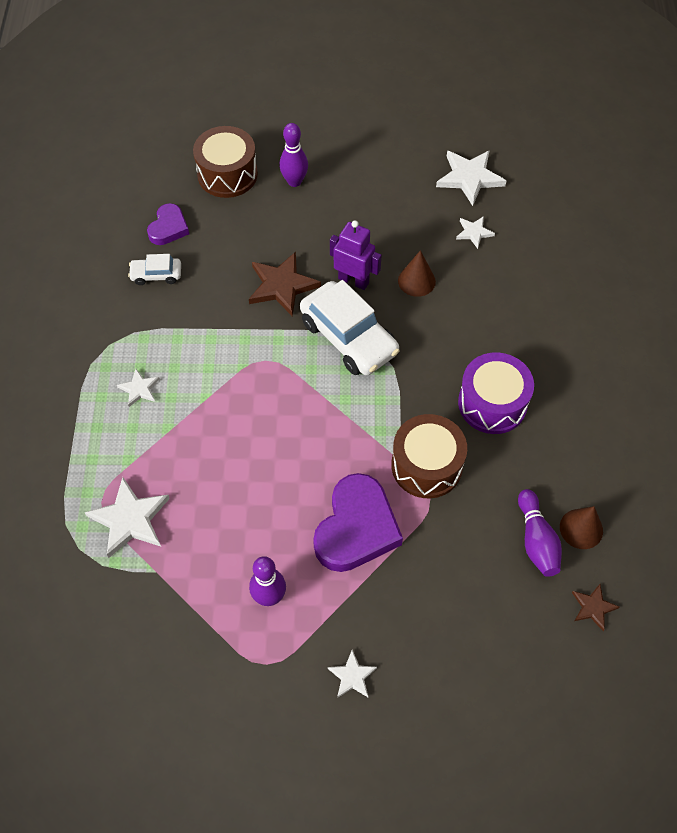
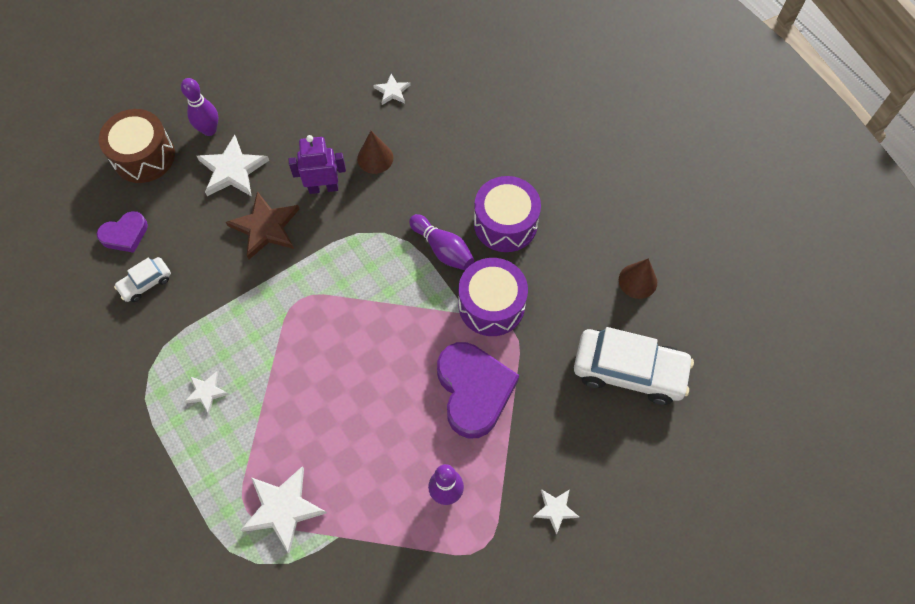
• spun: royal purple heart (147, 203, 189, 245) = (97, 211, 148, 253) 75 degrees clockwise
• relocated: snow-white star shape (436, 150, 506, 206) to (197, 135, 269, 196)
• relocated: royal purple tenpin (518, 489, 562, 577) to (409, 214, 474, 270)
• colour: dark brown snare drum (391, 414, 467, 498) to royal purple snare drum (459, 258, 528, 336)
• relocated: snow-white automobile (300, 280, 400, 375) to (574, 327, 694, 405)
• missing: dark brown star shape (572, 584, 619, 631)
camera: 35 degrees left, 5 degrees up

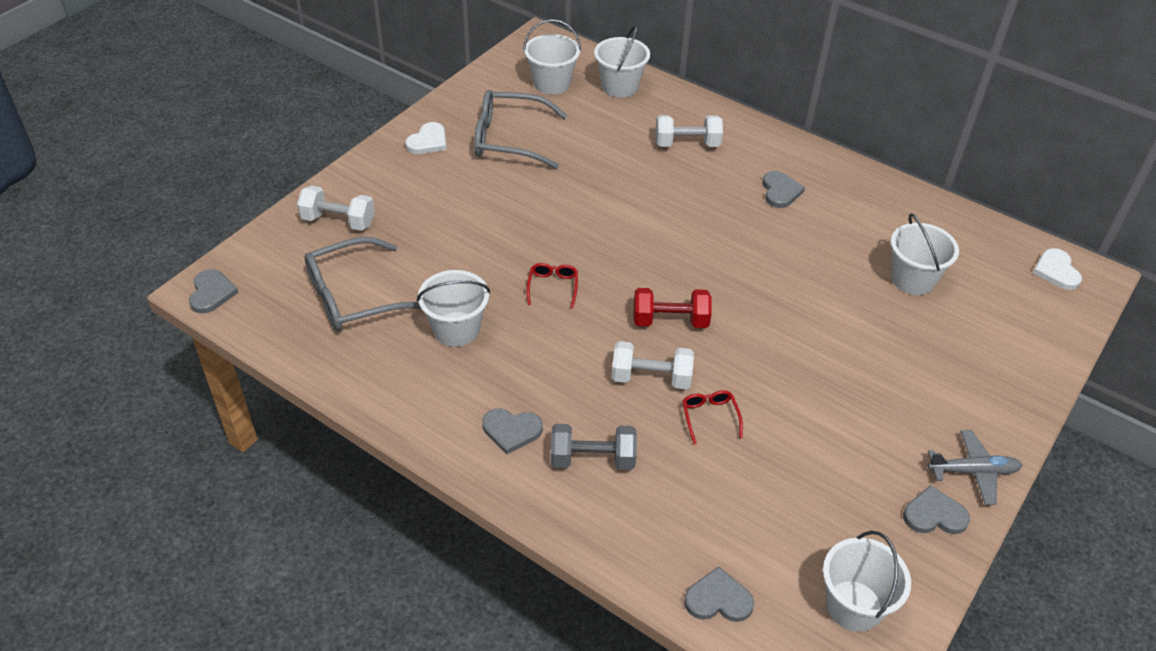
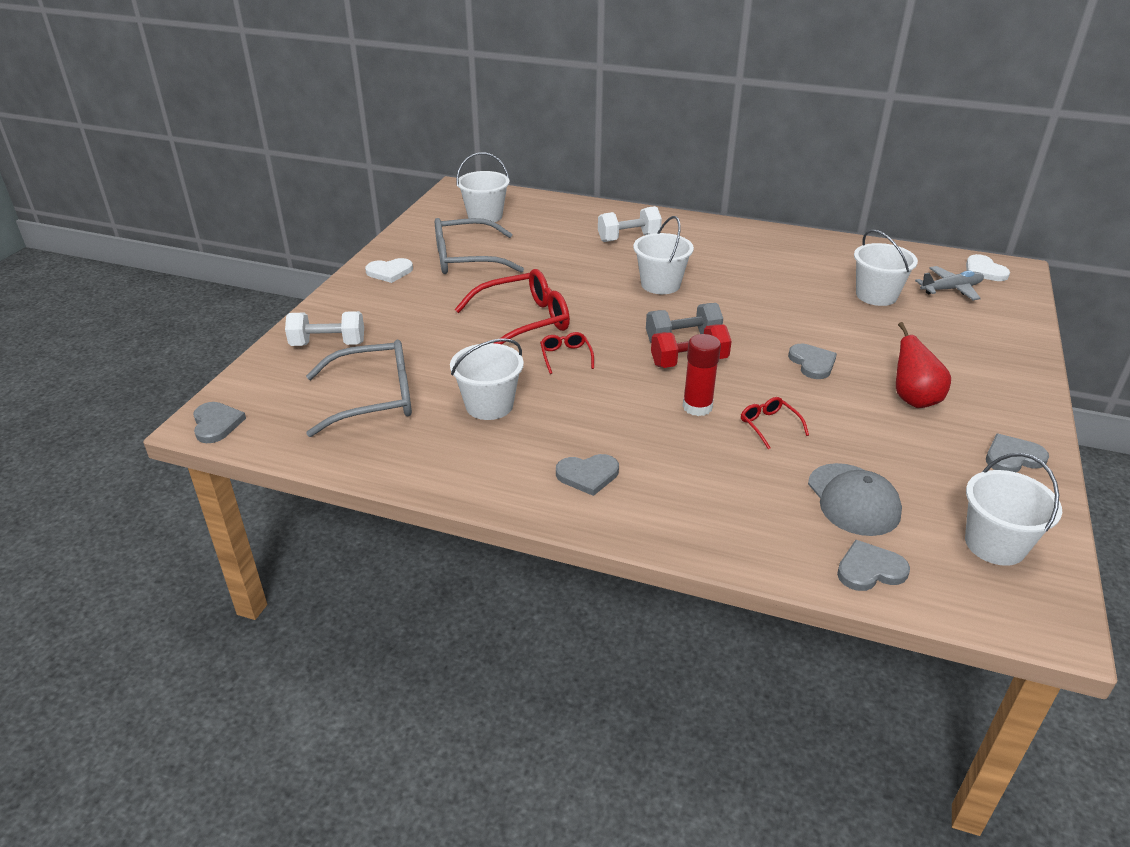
• spun: gray glasses (305, 237, 421, 331) = (306, 340, 412, 437) 150 degrees counterclockwise
• spun: snow-white heart (405, 122, 446, 154) = (365, 258, 413, 283) 60 degrees clockwise
• appeared: crimson glasses (454, 269, 570, 344)
• relocated: snow-white bucket (594, 26, 650, 97) to (633, 216, 694, 294)
• relocated: gray free weight (551, 424, 637, 470) to (646, 303, 723, 342)
• exchanged: snow-white free weight (612, 341, 694, 389) to crimson glue (683, 334, 721, 416)
• relocated: gray heart (762, 171, 805, 208) to (788, 344, 837, 379)
• appeared: gray peaked cap (808, 463, 902, 536)
• appeared: crimson toy pear (896, 322, 951, 408)
• relocated: gray plane (928, 430, 1022, 505) to (915, 266, 984, 300)
camera: 15 degrees left, 10 degrees down

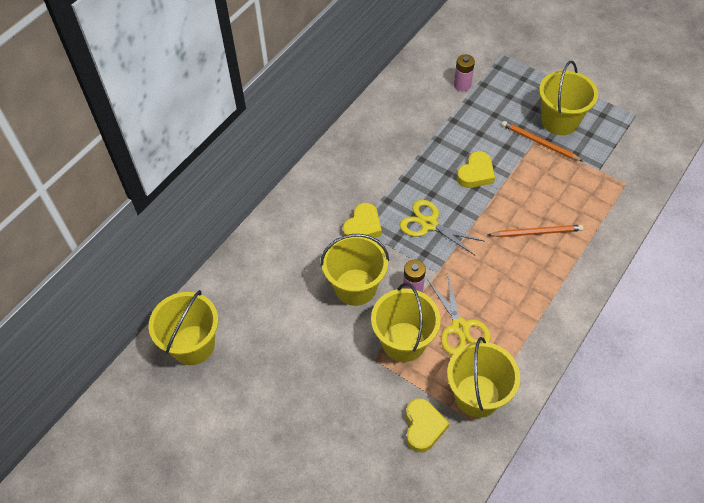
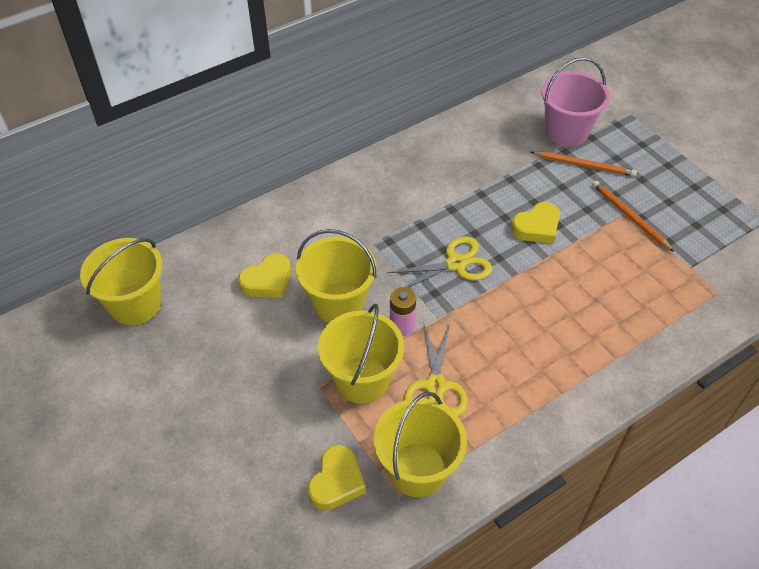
• relocated: bright yellow heart (343, 203, 382, 238) to (238, 253, 291, 298)
• spun: bright yellow shears (400, 200, 485, 256) = (387, 236, 492, 288) 105 degrees clockwise
• relocated: bright orange lead pencil (488, 225, 584, 237) to (531, 151, 637, 177)
• exchanged: pink power cell (454, 54, 475, 91) to pink bucket (542, 57, 610, 147)
• missing: bright yellow bucket (539, 61, 598, 135)
camera: 20 degrees right, 5 degrees down

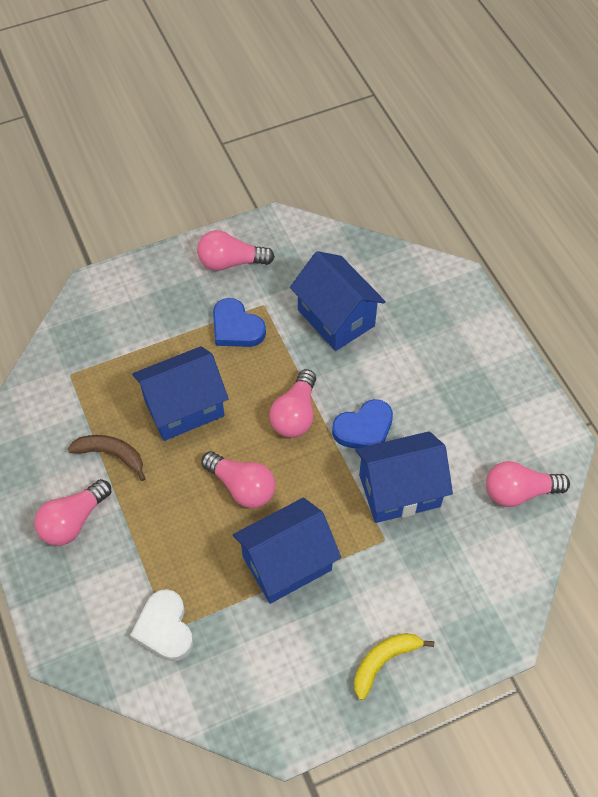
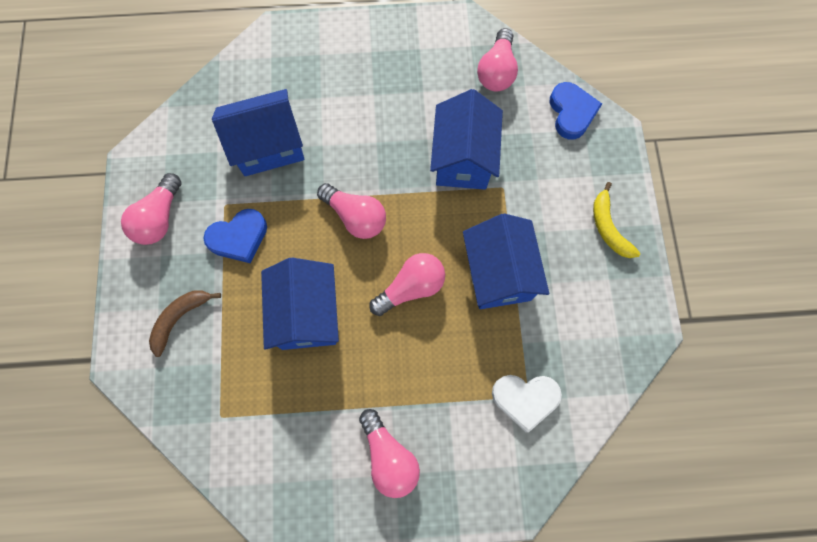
• relocated: dark brown banana fruit (68, 435, 146, 481) to (149, 290, 221, 357)
• relocated: royal blue heart (332, 399, 393, 449) to (550, 82, 602, 140)
camera: 70 degrees left, 15 degrees up

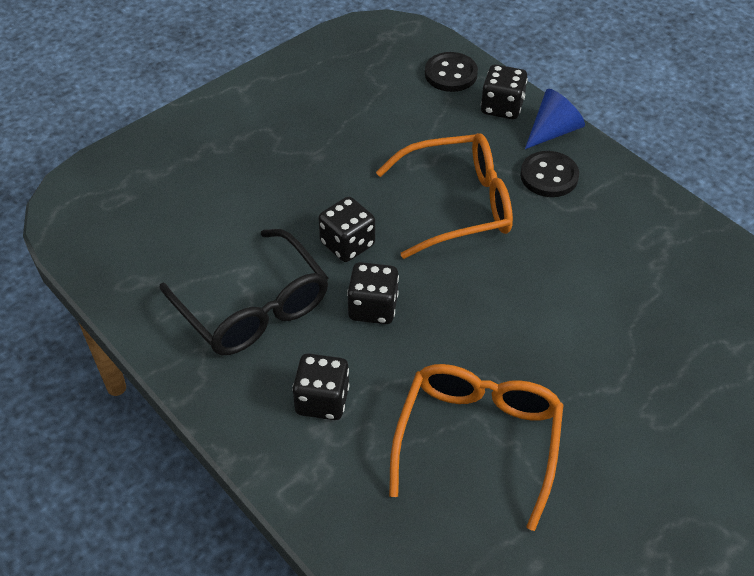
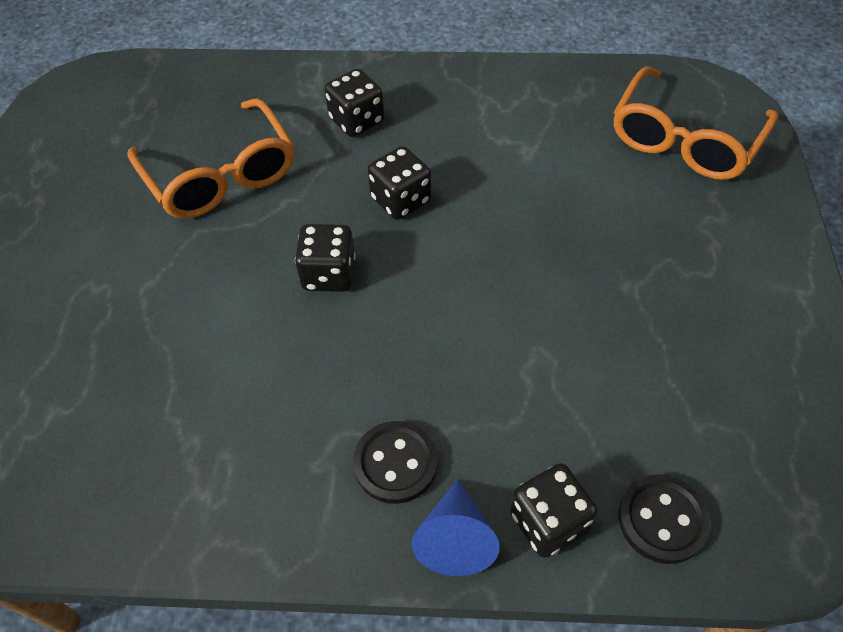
• relocated: black dice (318, 197, 375, 262) to (295, 224, 356, 292)
• relocated: bright orange glasses (376, 133, 513, 259) to (614, 66, 778, 180)
• missing: black glasses (159, 229, 328, 355)
camera: 135 degrees right, 5 degrees up

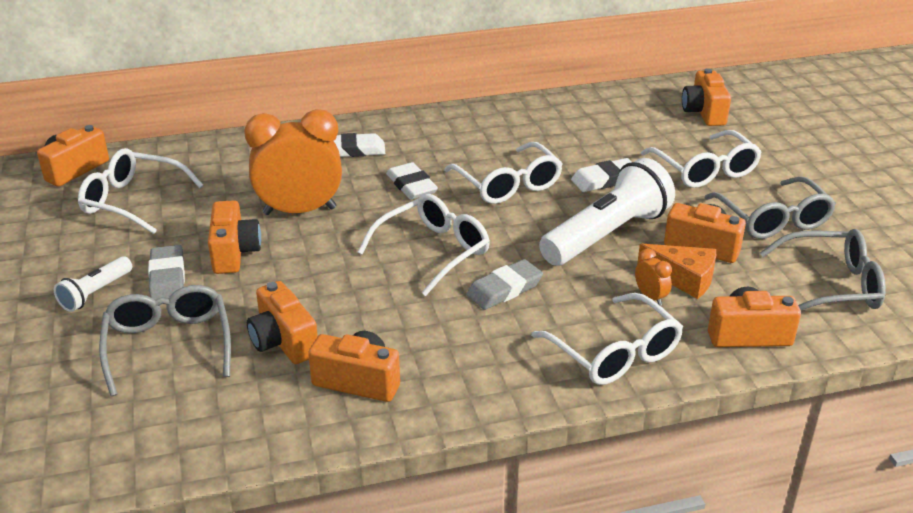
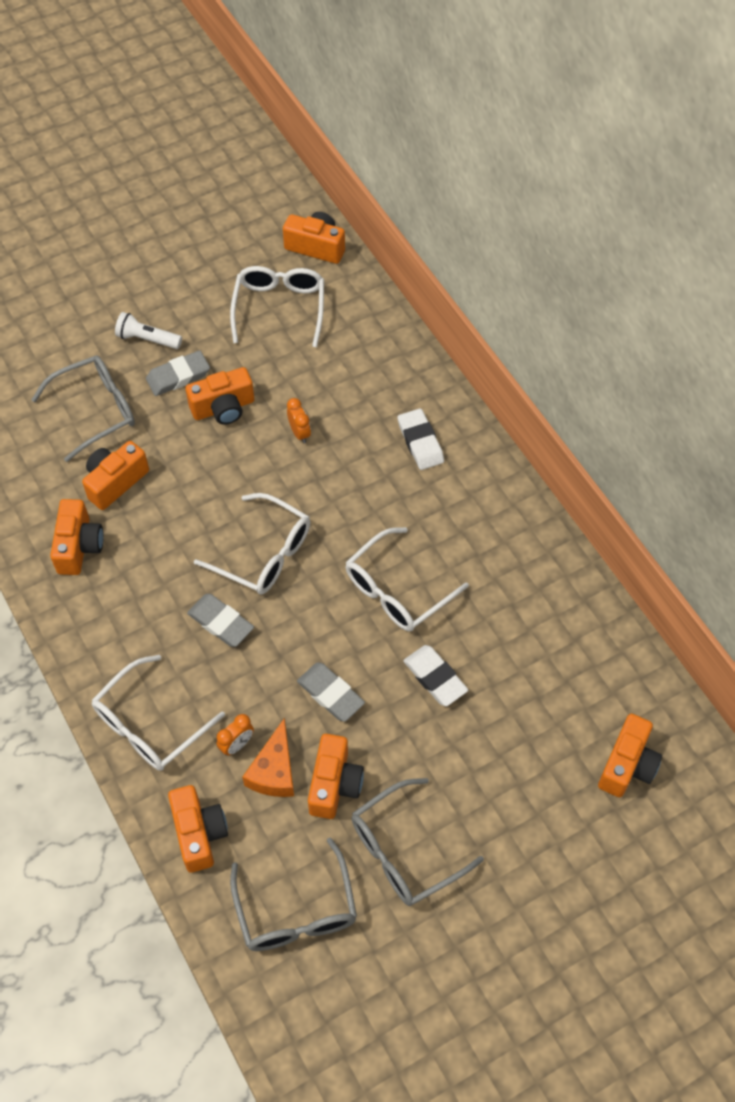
• size: bright orange alarm clock (244, 109, 342, 215) = (287, 398, 311, 443) x0.41
• exchanged: snow-white flashlight (539, 158, 675, 266) to gray pencil eraser (297, 662, 365, 722)
• spun: bright orange camera (682, 68, 731, 126) = (598, 714, 662, 797) 135 degrees clockwise
• missing: snow-white pencil eraser (386, 162, 438, 199)
• missing: snow-white glasses (641, 130, 762, 188)
camera: 75 degrees right, 25 degrees up

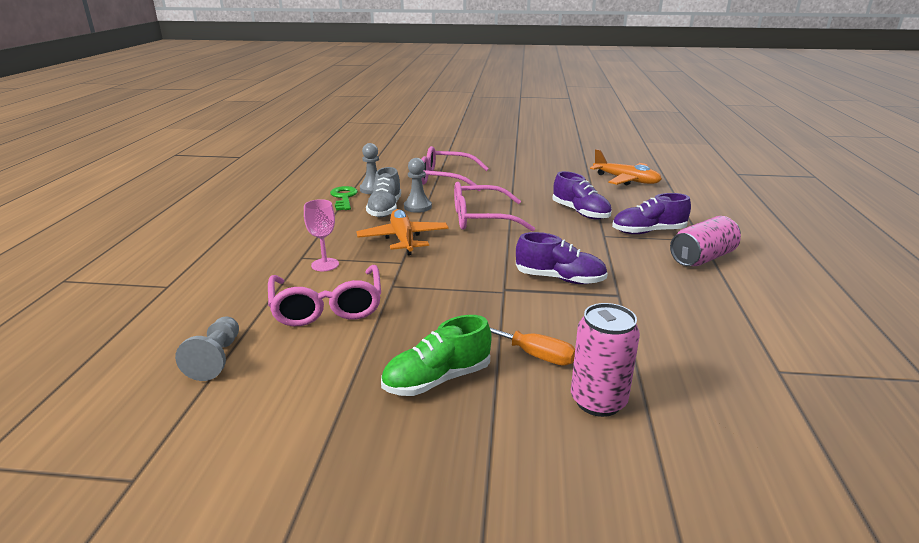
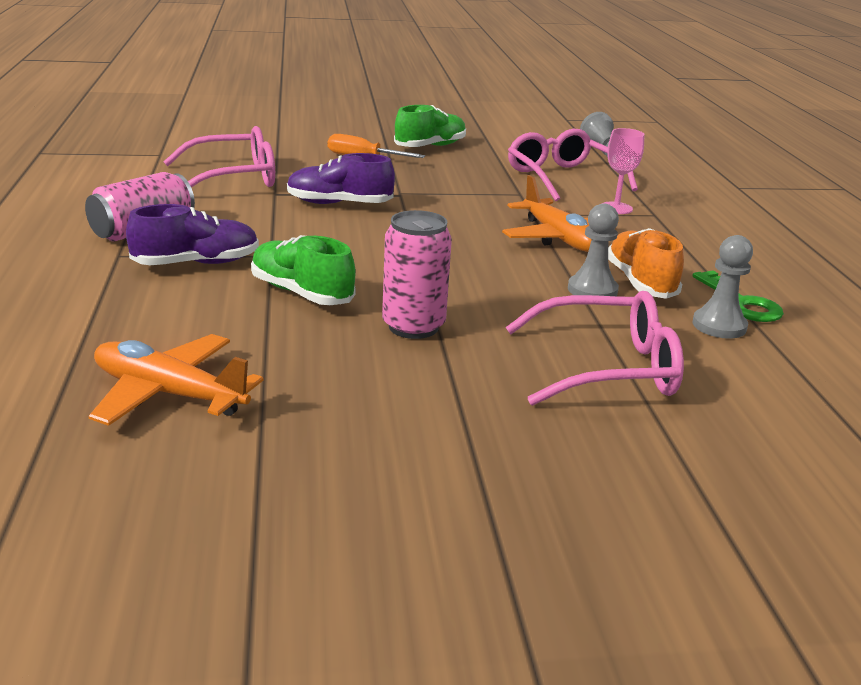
• relocated: pink glasses (454, 182, 535, 232) to (163, 126, 275, 188)
• colour: royal purple shoe (552, 171, 612, 219) to leaf-green shoe (251, 235, 356, 305)
• relocated: pink soda can (571, 303, 640, 417) to (382, 210, 452, 339)
• colour: gray shoe (366, 167, 401, 218) to bright orange shoe (608, 228, 684, 299)
camera: 165 degrees right, 0 degrees up

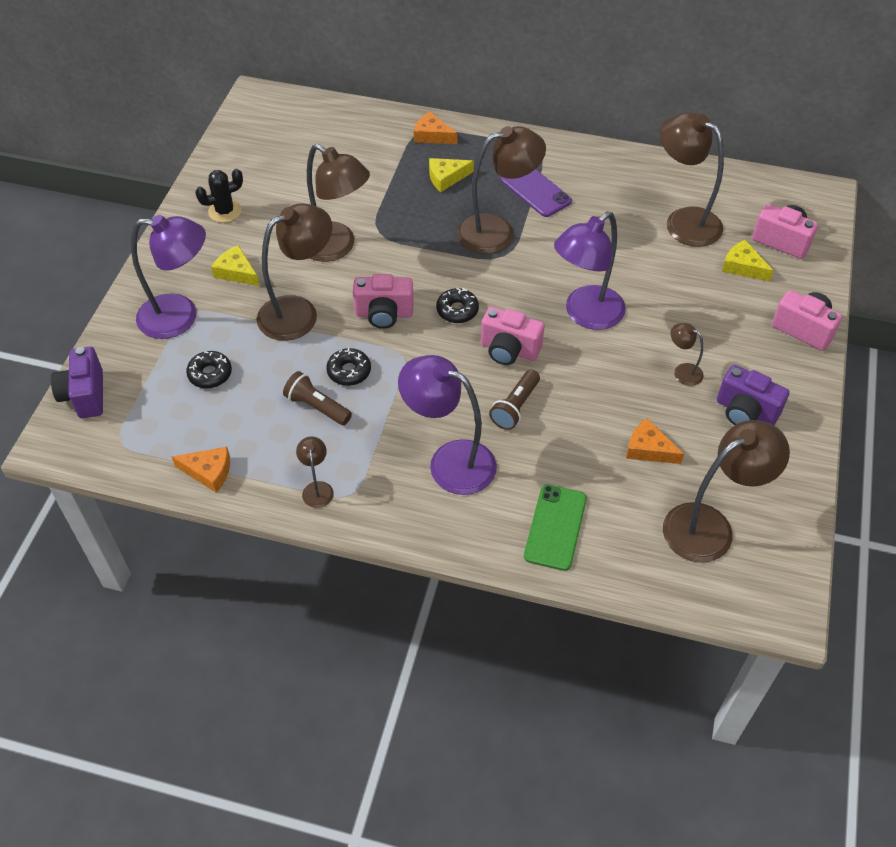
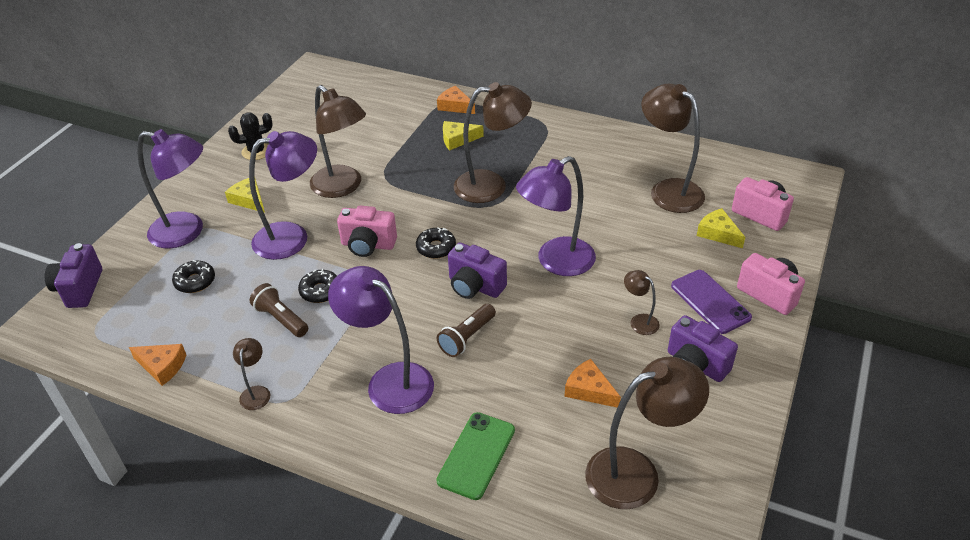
• colour: dark brown reading lamp (257, 204, 332, 341) to royal purple reading lamp (249, 131, 317, 260)
• colour: pink camera (481, 306, 545, 365) to royal purple camera (448, 242, 507, 299)
• relocated: royal purple smartphone (500, 169, 572, 217) to (671, 270, 752, 334)
camera: 10 degrees right, 10 degrees down

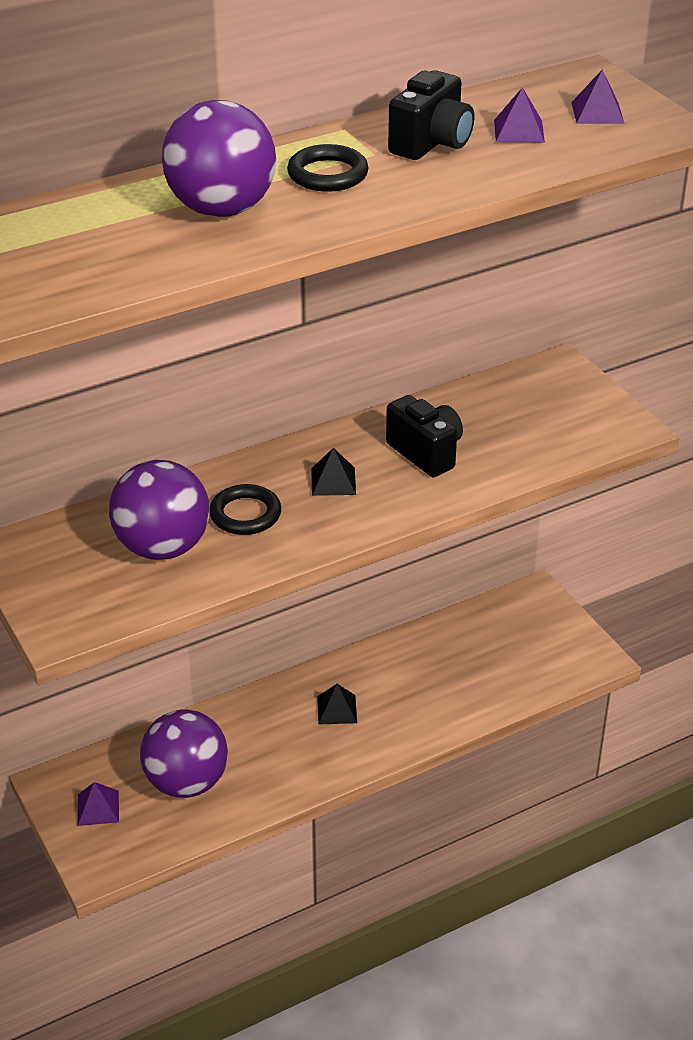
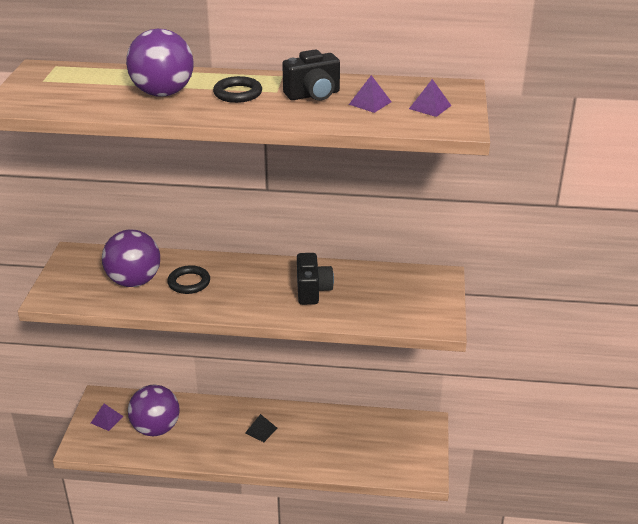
• missing: black solid pyramid (311, 448, 356, 496)
camera: 35 degrees right, 5 degrees down

